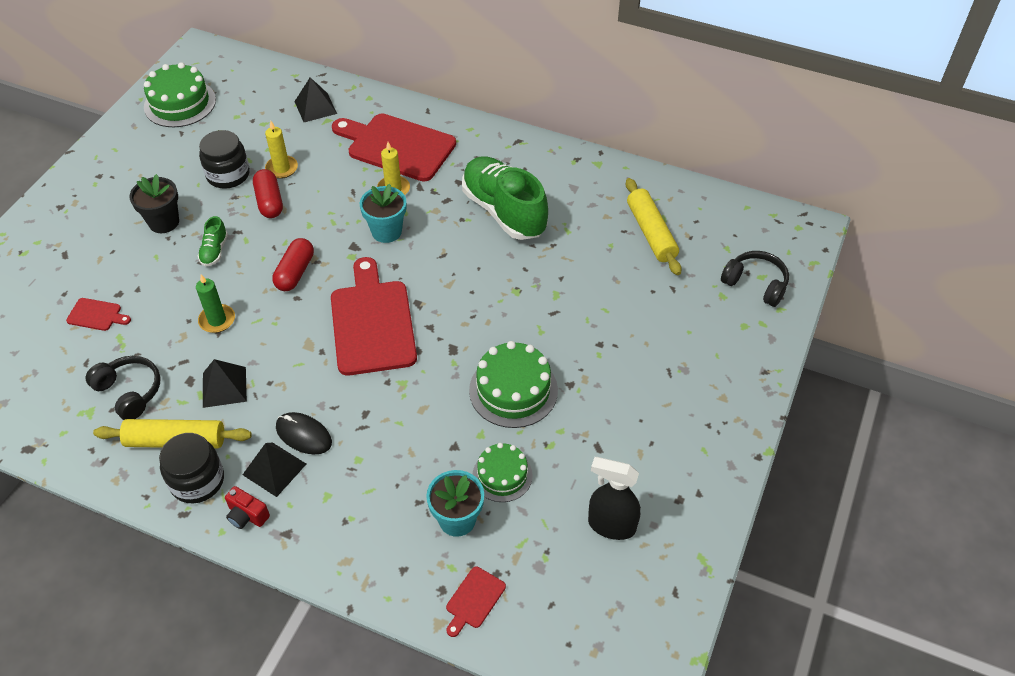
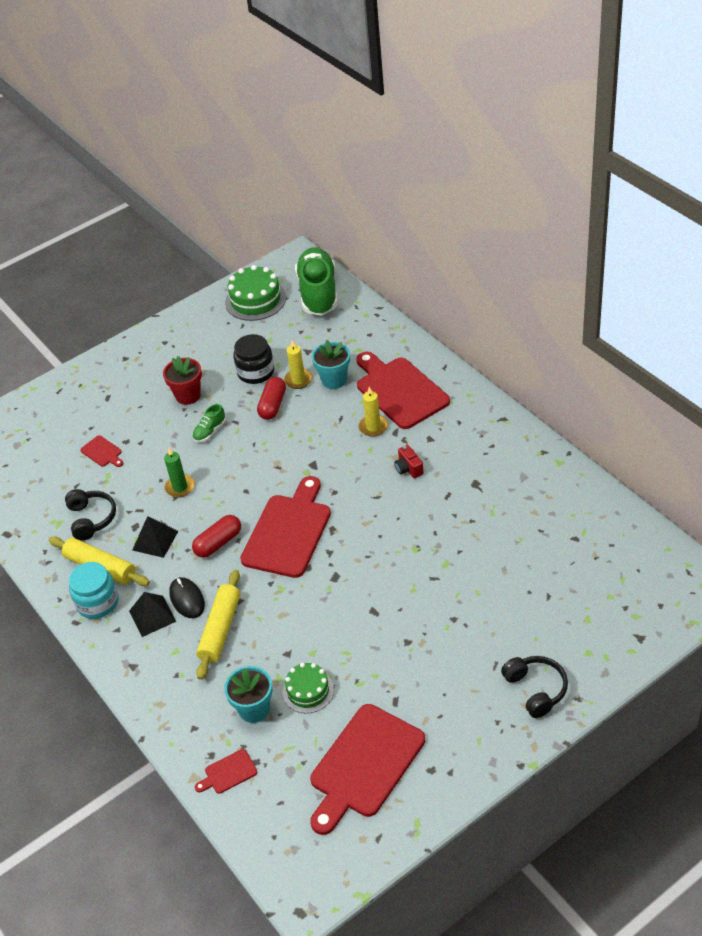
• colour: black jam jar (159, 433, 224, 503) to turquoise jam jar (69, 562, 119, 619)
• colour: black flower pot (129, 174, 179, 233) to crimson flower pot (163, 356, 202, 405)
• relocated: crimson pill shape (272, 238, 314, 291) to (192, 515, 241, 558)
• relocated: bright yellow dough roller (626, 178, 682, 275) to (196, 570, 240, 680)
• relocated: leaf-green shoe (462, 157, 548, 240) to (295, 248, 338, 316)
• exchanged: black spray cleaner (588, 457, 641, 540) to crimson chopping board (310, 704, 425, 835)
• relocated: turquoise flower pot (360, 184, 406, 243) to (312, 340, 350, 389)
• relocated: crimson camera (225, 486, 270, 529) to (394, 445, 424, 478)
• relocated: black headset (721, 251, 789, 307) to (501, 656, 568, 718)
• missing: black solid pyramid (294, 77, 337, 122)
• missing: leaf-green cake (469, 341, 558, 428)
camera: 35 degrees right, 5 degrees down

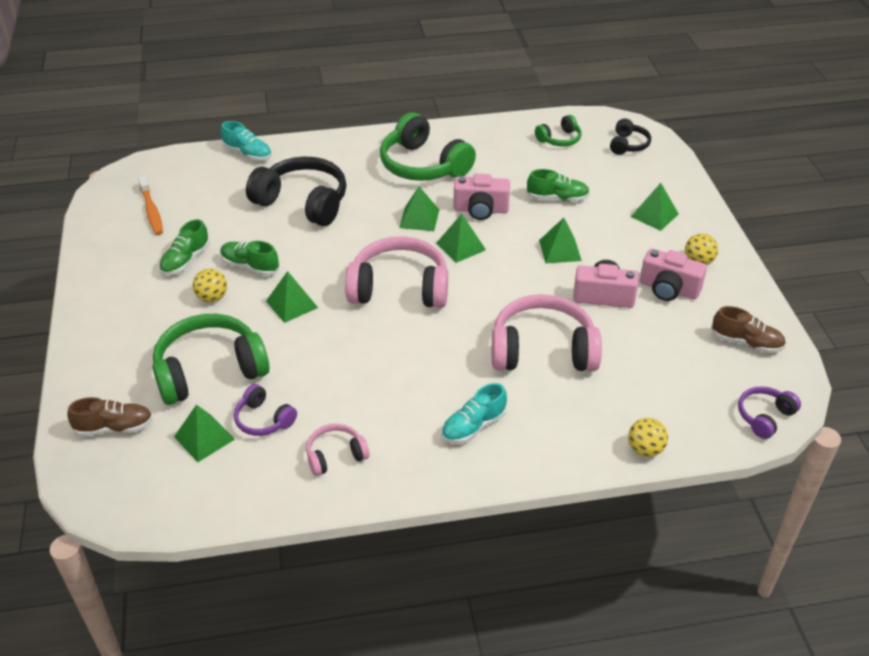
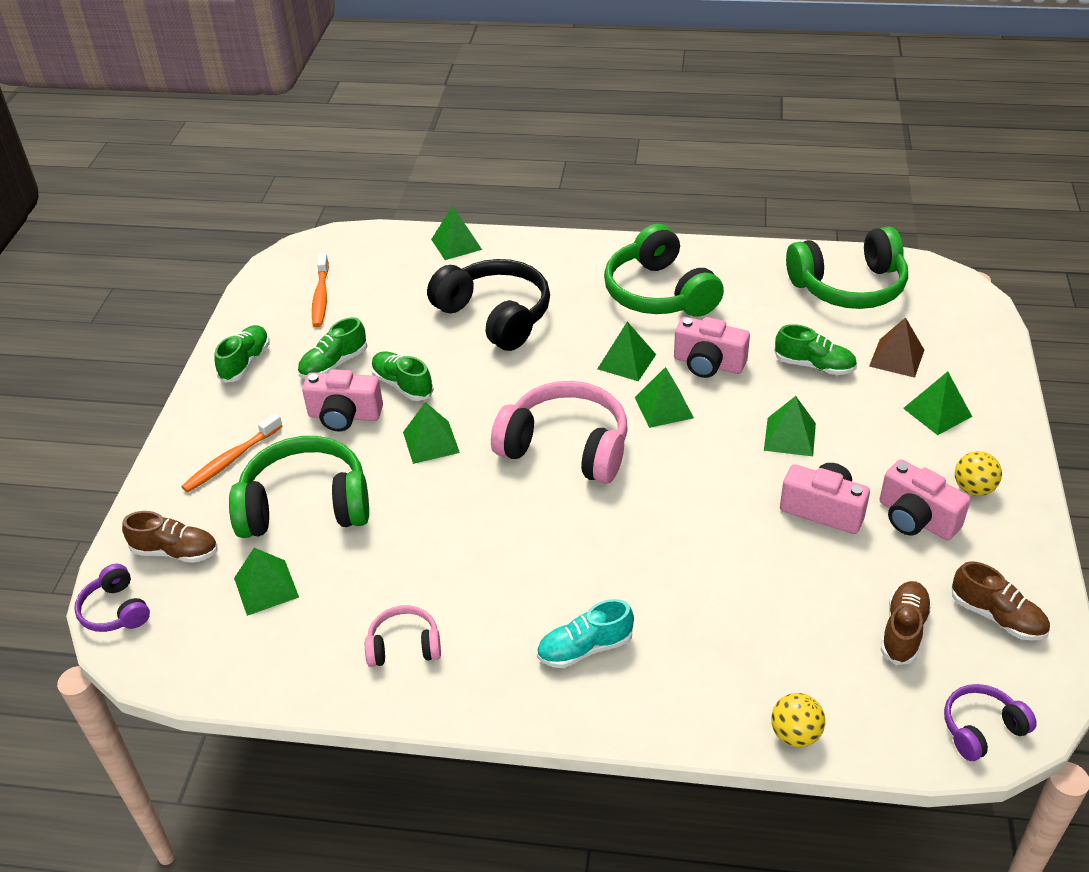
• relocated: royal purple headset (234, 384, 297, 436) to (74, 564, 150, 632)
• appeared: bright orange toothbrush (181, 413, 282, 492)
• appeared: leaf-green shoe (214, 325, 270, 383)
• exchanged: bright yellow ball (193, 269, 227, 302) to pink camera (302, 369, 383, 431)
• exchanged: turquoise shoe (221, 121, 271, 161) to leaf-green solid pyramid (431, 206, 482, 260)
• size: leaf-green headset (535, 115, 582, 146) = (786, 226, 908, 309) x1.98
• appeared: dark brown solid pyramid (869, 317, 924, 378)
• appeared: dark brown shoe (881, 581, 932, 665)
• missing: pink headset (492, 294, 602, 371)
• missing: black headset (610, 118, 651, 155)
camera: 20 degrees right, 0 degrees up

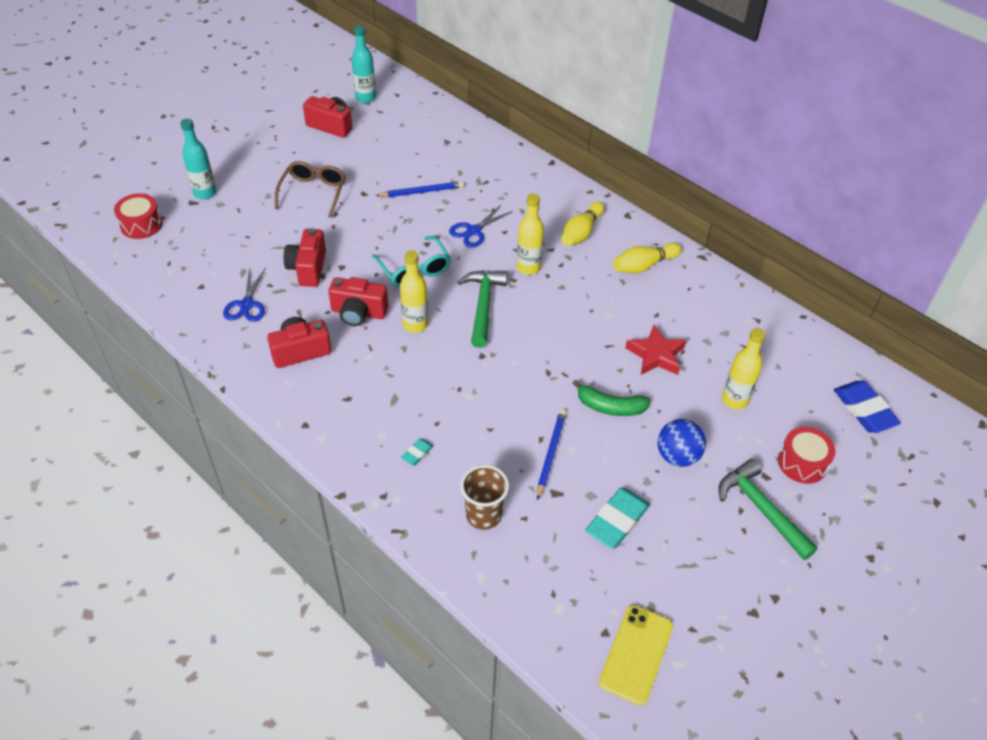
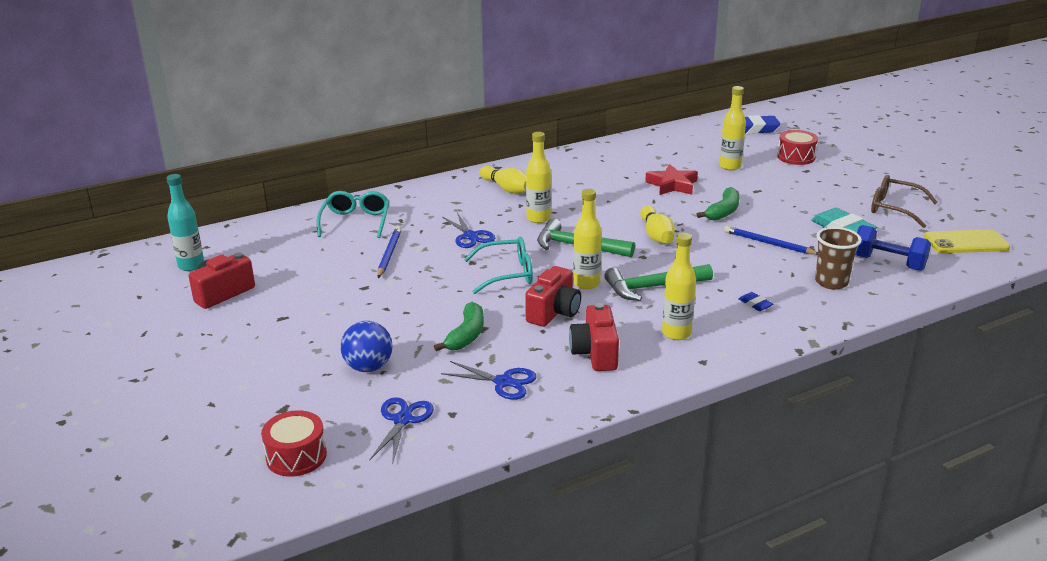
• appeared: turquoise glasses (316, 191, 389, 238)
• relocated: royal blue ball (658, 419, 706, 467) to (340, 321, 392, 372)
• appeared: royal blue shears (370, 397, 434, 465)
• exchanged: crimson camera (284, 228, 326, 287) to leaf-green banana fruit (434, 302, 484, 351)
• relocated: leaf-green hammer (719, 459, 818, 560) to (604, 264, 713, 301)
• relocated: bright yellow tenpin (613, 243, 682, 273) to (640, 206, 675, 244)
• appeared: bright yellow drink bottle (662, 233, 696, 340)
• colour: turquoise pencil eraser (401, 438, 433, 465) to royal blue pencil eraser (739, 292, 773, 311)
• appeared: royal blue free weight (855, 225, 931, 271)
• relocated: dark brown glasses (275, 161, 346, 218) to (871, 175, 938, 228)
• spun: bright yellow smartphone (599, 605, 673, 705) = (924, 229, 1010, 253) 45 degrees counterclockwise
• missing: turquoise drink bottle (180, 119, 216, 199)
camera: 70 degrees left, 20 degrees down

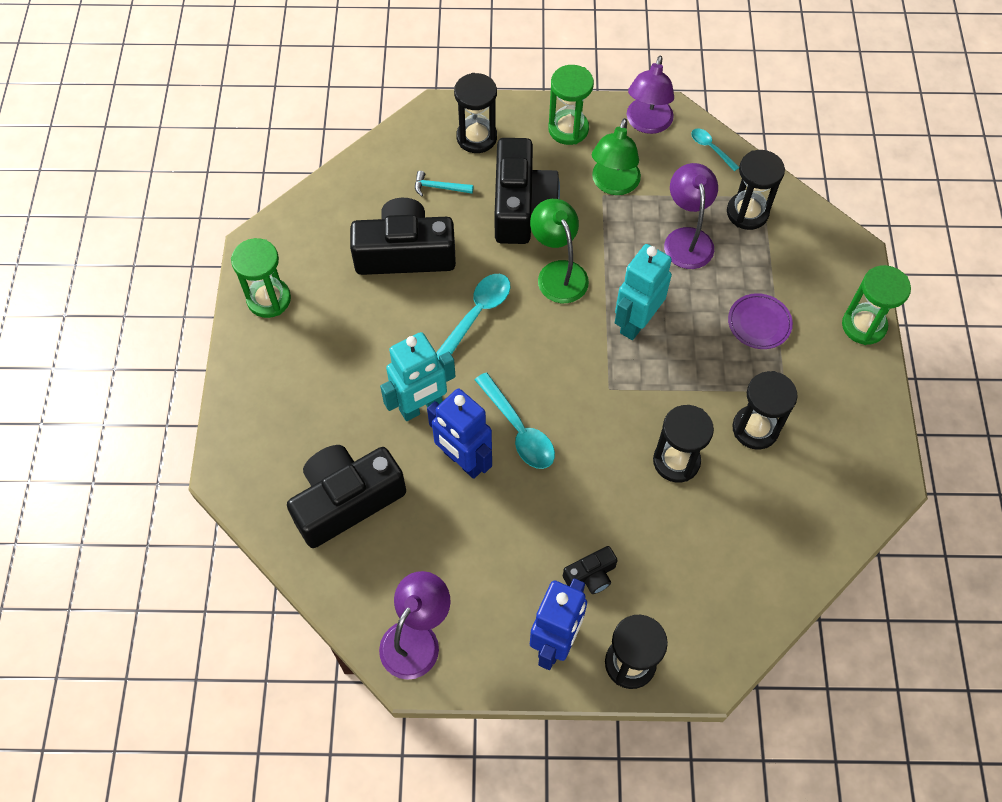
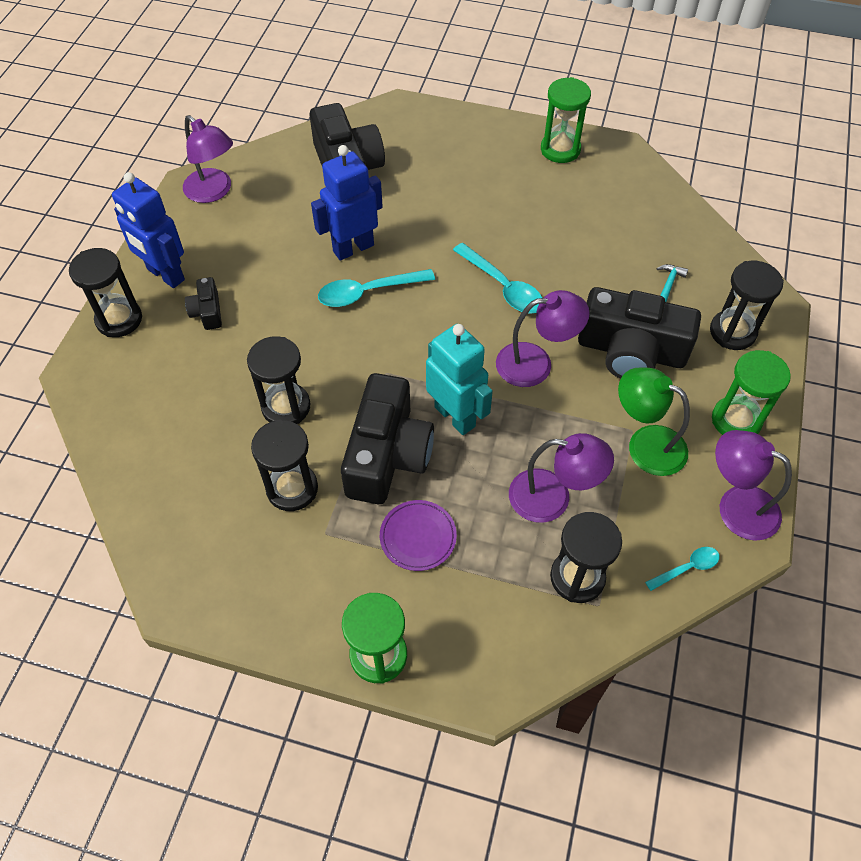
• relocated: black camera (350, 198, 456, 275) to (341, 373, 434, 504)
• colour: leaf-green reading lamp (530, 199, 589, 303) to royal purple reading lamp (496, 290, 590, 387)
• missing: turquoise robot (380, 332, 456, 421)
camera: 105 degrees right, 5 degrees down

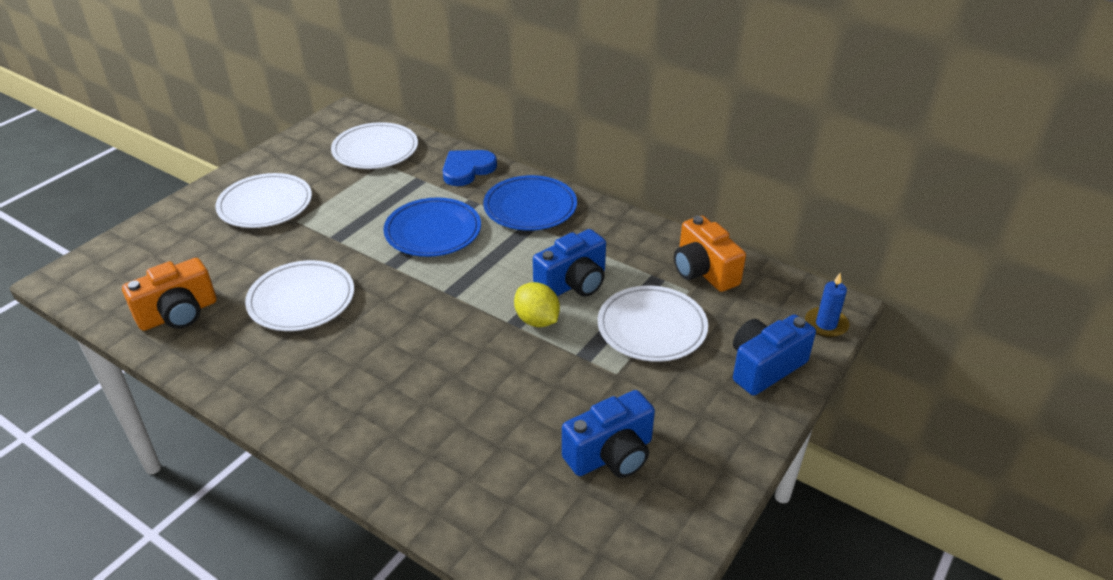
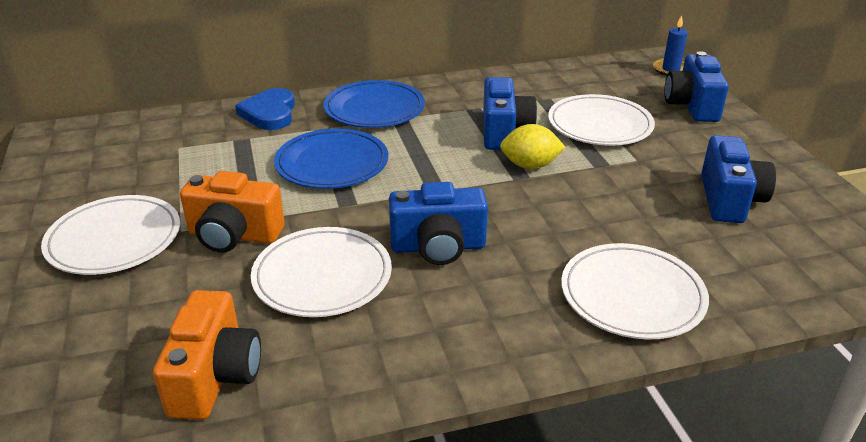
• relocated: bright orange camera (674, 216, 746, 292) to (180, 171, 285, 252)
• appeared: royal blue camera (389, 182, 488, 265)
• relocated: snow-white plate (331, 122, 418, 169) to (561, 243, 709, 340)
camera: 50 degrees left, 5 degrees down

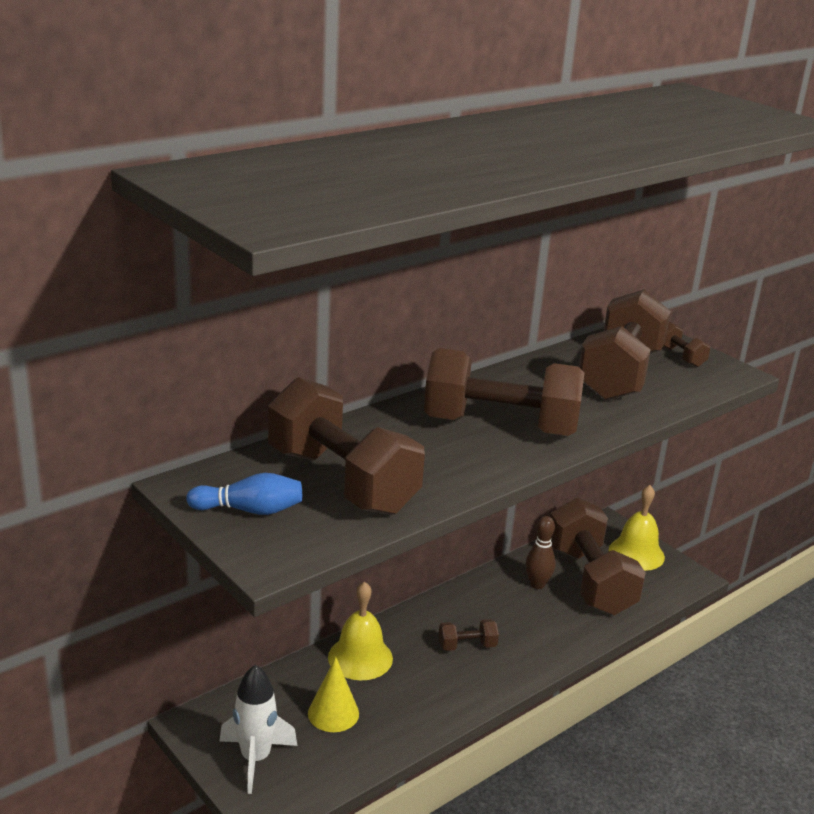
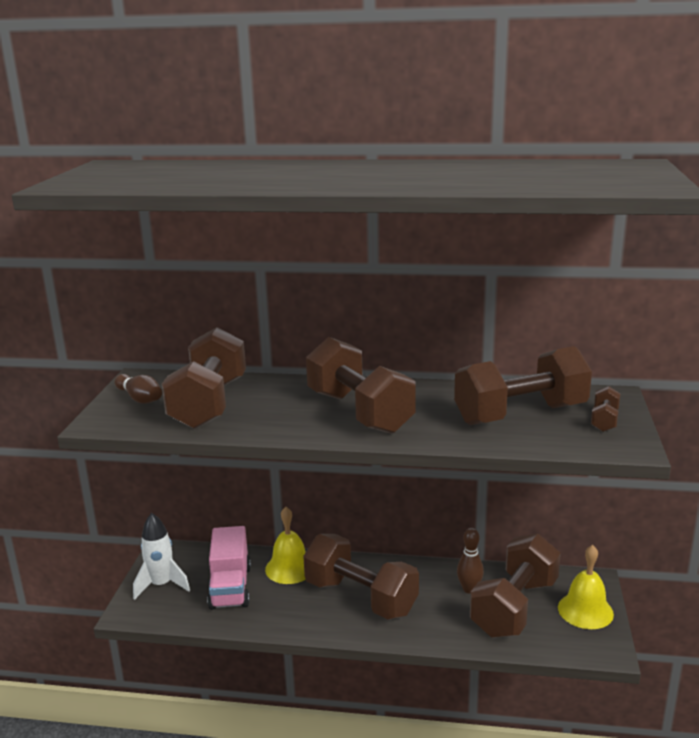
• colour: royal blue tenpin (186, 473, 302, 515) to dark brown tenpin (114, 374, 162, 404)
• exchanged: bright yellow cone (308, 657, 359, 732) to pink truck (207, 526, 251, 610)
• size: dark brown free weight (438, 619, 499, 651) = (303, 534, 419, 619) x2.39
camera: 50 degrees right, 5 degrees down

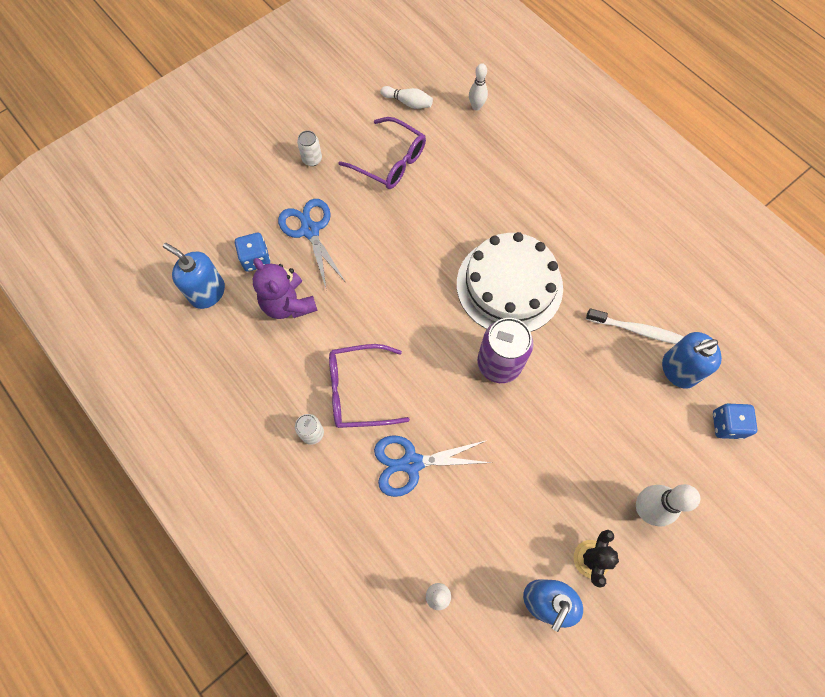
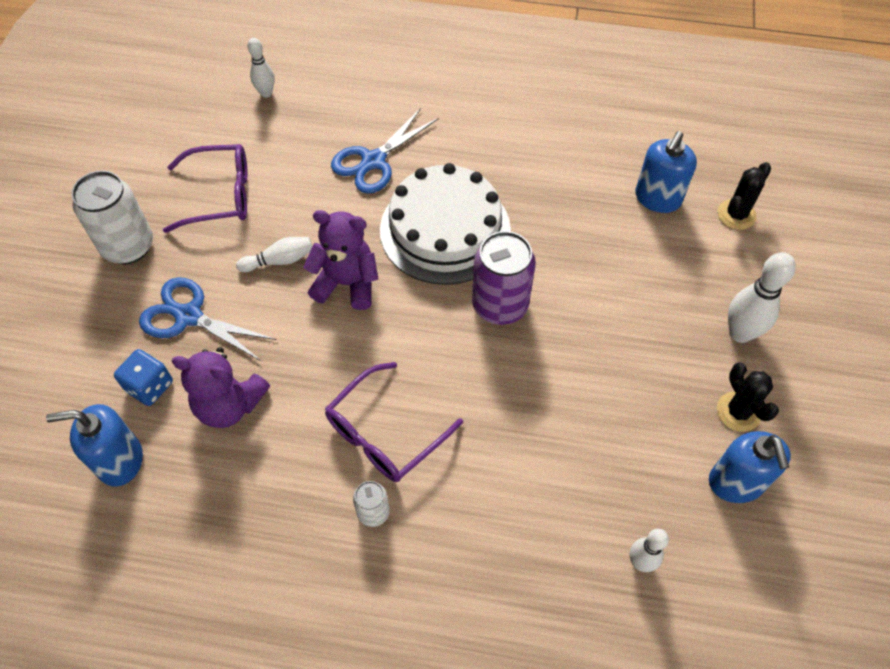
• size: snow-white soda can (297, 130, 322, 166) = (71, 170, 153, 264) x1.97
• relocated: snow-white tenpin (380, 86, 433, 109) to (236, 237, 312, 272)
• appeared: royal purple teddy bear (303, 210, 378, 310)
• relocated: royal blue shears (374, 435, 492, 497) to (331, 108, 439, 194)
• exchanged: royal blue dice (713, 403, 758, 439) to black prickly plant (718, 162, 771, 230)
• missing: snow-white toothbrush (586, 309, 684, 344)
camera: 40 degrees left, 10 degrees down

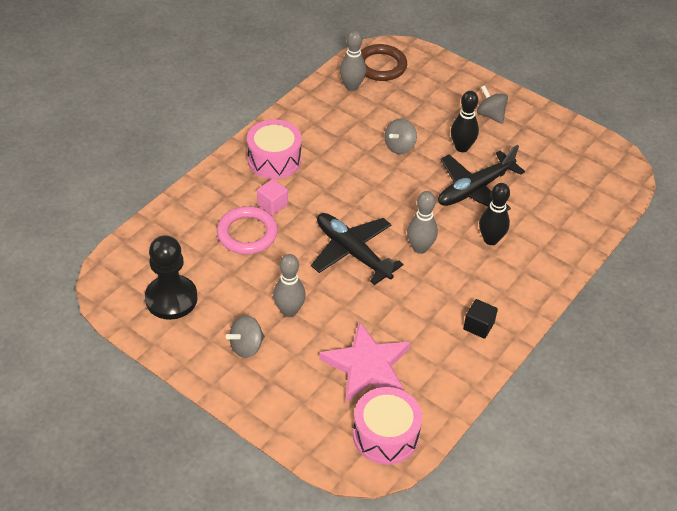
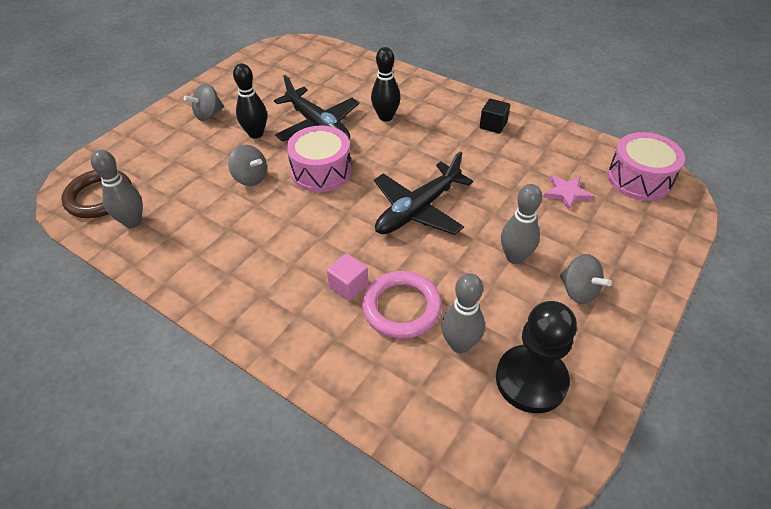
• relocated: pink snare drum (247, 120, 302, 179) to (287, 125, 352, 192)
• relocated: gray tenpin (407, 191, 438, 254) to (441, 273, 485, 353)
• size: pink star shape (319, 321, 410, 402) = (543, 175, 593, 211) x0.51
camera: 90 degrees left, 0 degrees up

